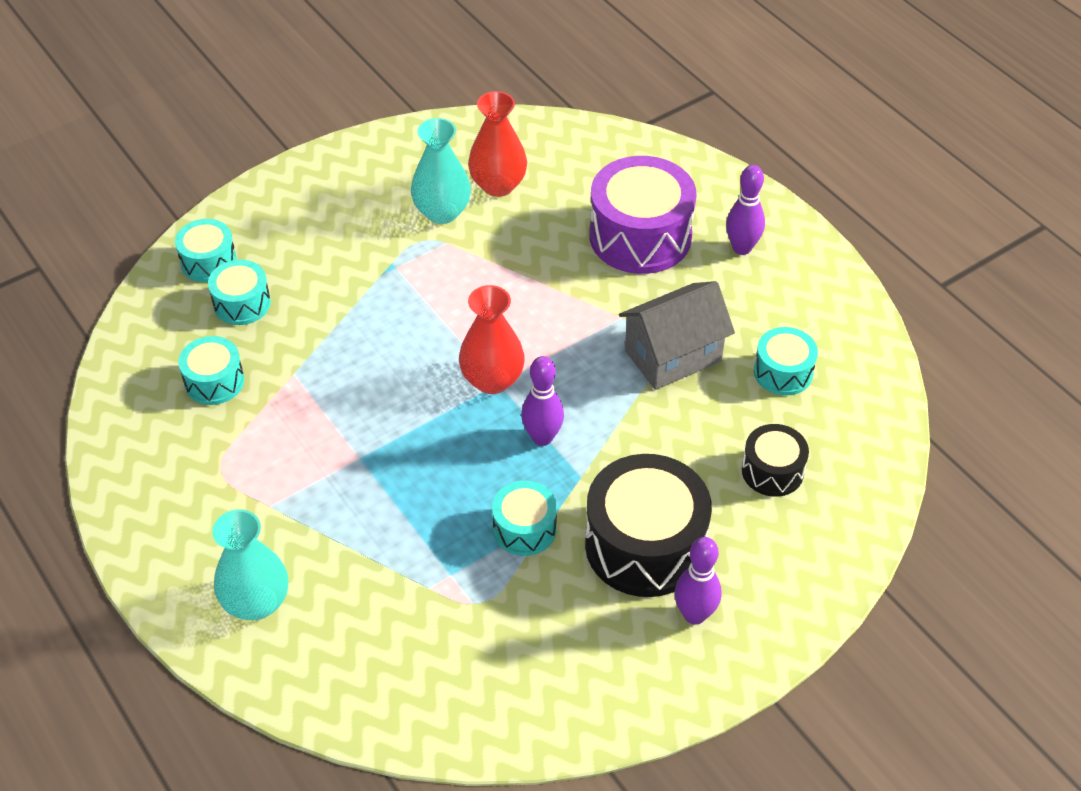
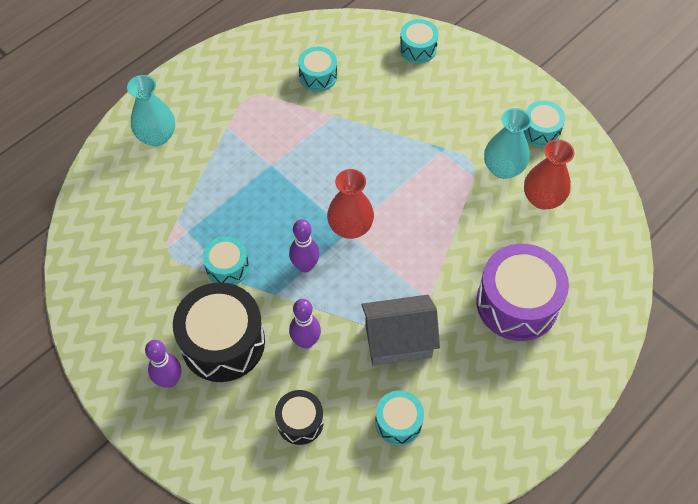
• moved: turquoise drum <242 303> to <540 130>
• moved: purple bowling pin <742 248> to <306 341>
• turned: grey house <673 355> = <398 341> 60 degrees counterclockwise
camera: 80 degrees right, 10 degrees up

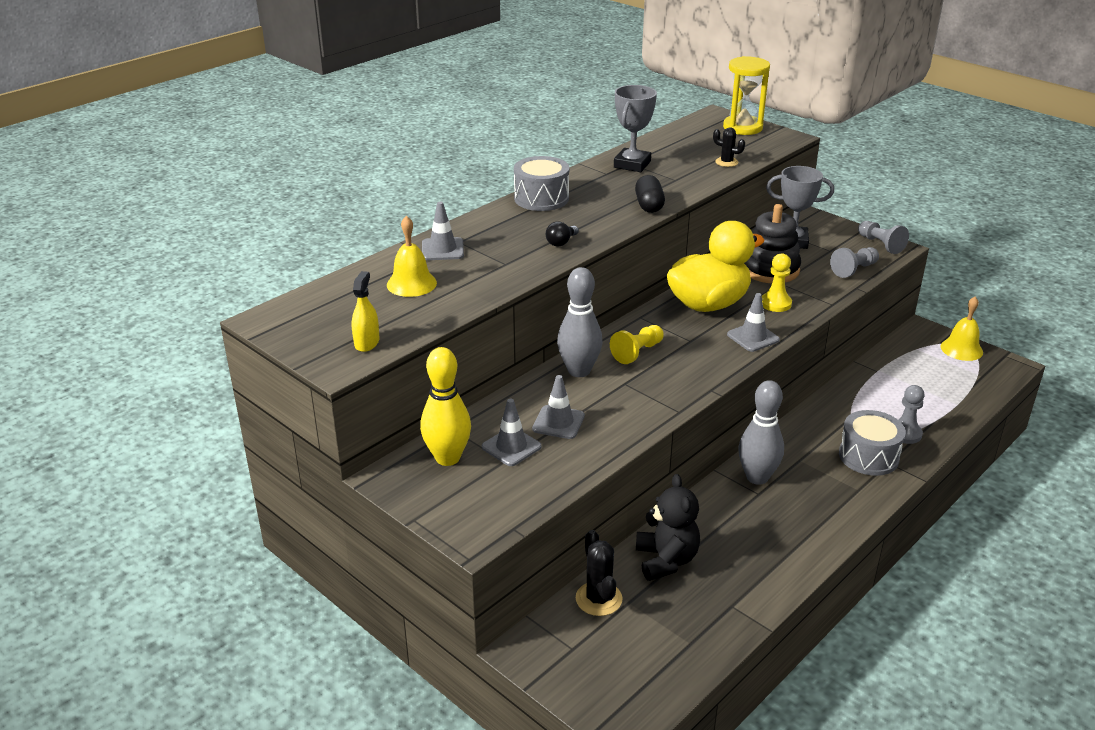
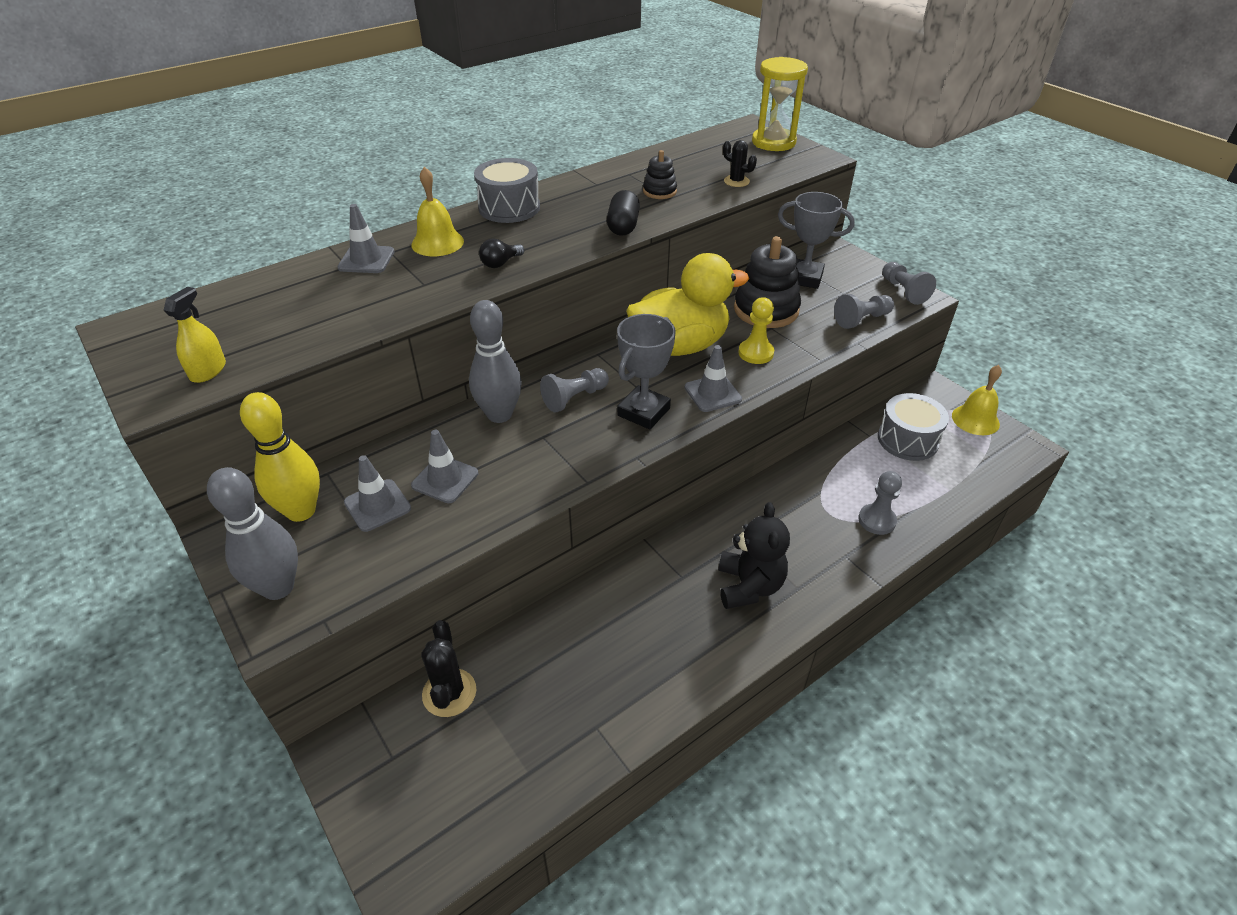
• added: black stacking toy <659 191>
• moved: yellow bell <411 284> to <437 243>
• moved: grey trophy <632 164> to <644 412>
• moved: black teddy bear <666 560> to <749 586>
• moved: grey bowling pin <757 477> to <278 587>
• moved: grey drum <868 456> to <907 440>
• recoloured: yellow pawn <637 352> to grey pawn <574 398>
camera: 10 degrees right, 10 degrees up

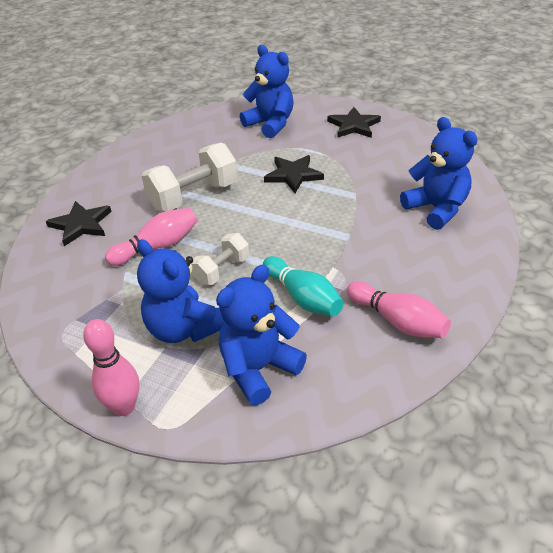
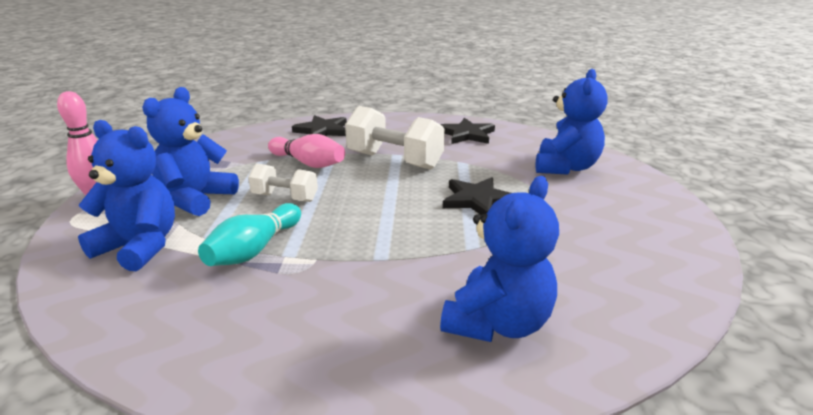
• removed: pink bowling pin <397 321>
• moved: black star <353 125> to <466 134>
camera: 65 degrees right, 15 degrees down

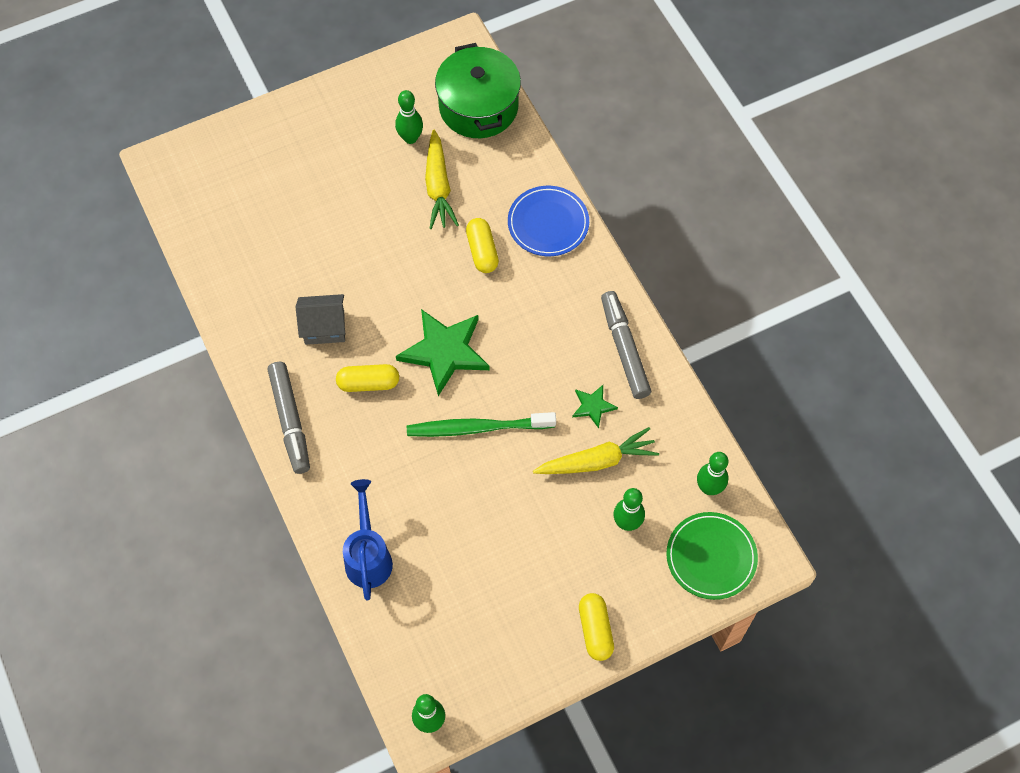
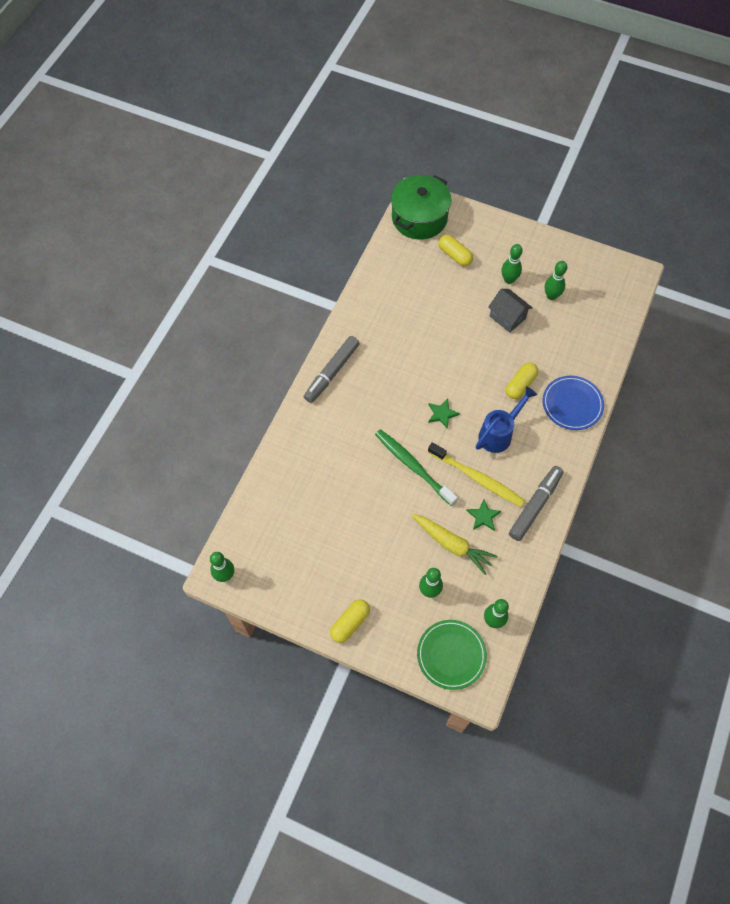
• removed: yellow carrot <438 186>
• added: yellow toothbrush <478 478>
• added: green bowling pin <509 280>
• moved: grey house <324 327> to <507 317>
• moved: yellow capsule <368 383> to <454 255>
• moved: blue watering can <368 555> to <499 433>
• moved: green pot <478 106> to <419 218>
• resized: green star <444 351> = <442 414> x0.48
camera: 50 degrees right, 0 degrees up

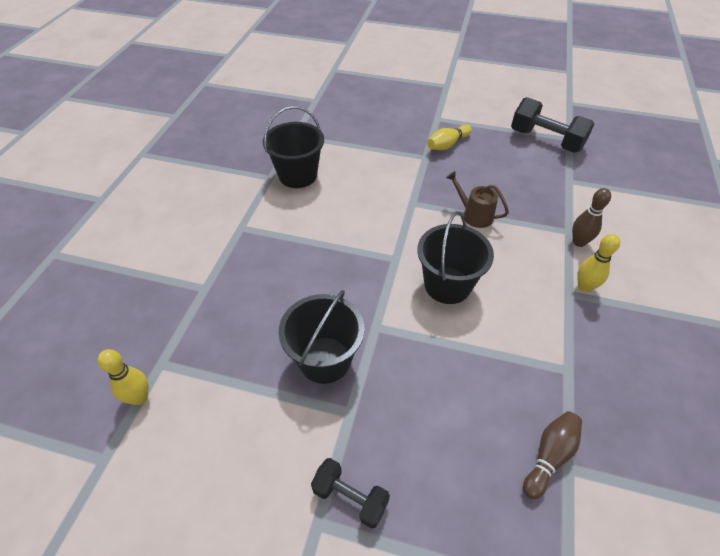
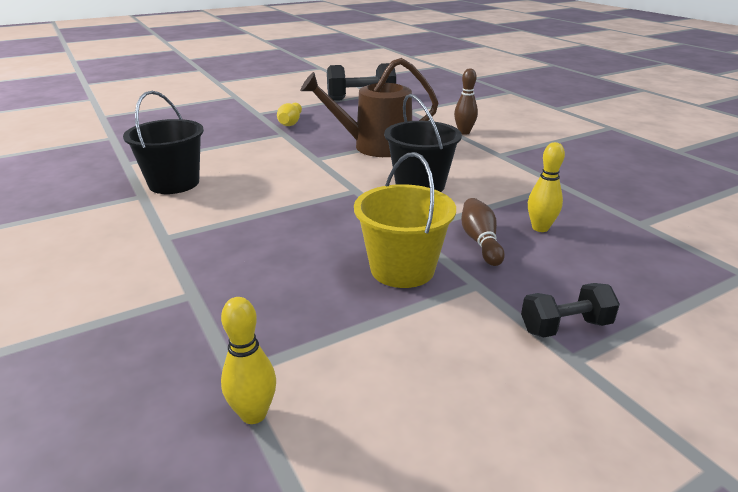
• moved: brown bowling pin <549 456> to <480 241>
• moved: yellow bowling pin <584 287> to <540 228>
• recoloured: black bucket <325 360> to yellow bucket <402 269>
• resized: brown watering can <474 215> = <375 146> x1.88
camera: 45 degrees left, 20 degrees down

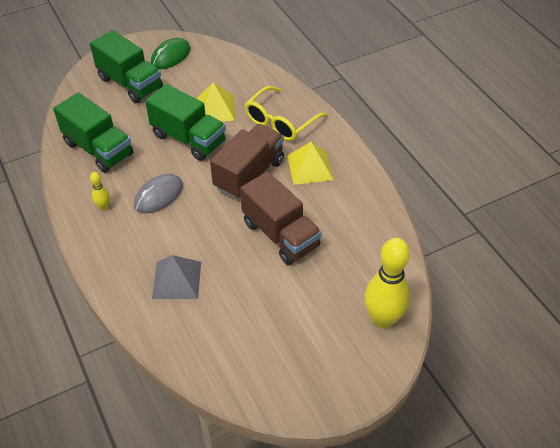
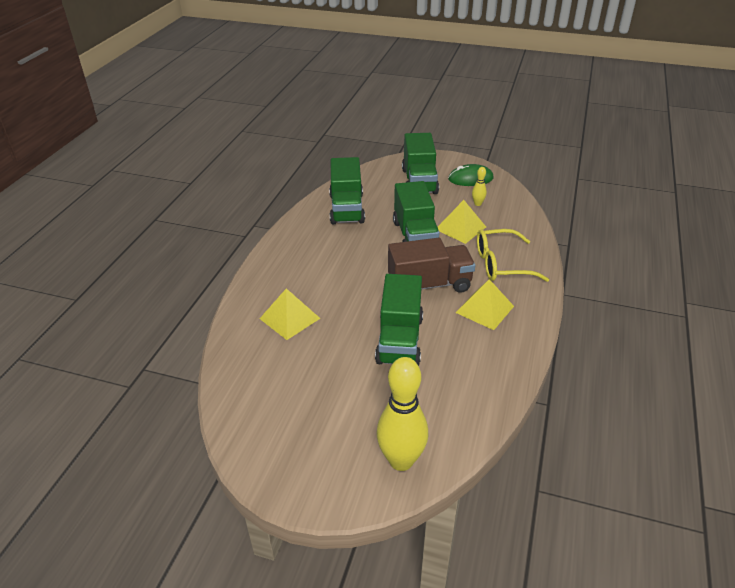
• removed: grey mouse <158 195>
• moved: yellow bowling pin <103 207> to <477 204>
• recoloured: grey pyramid <177 280> to yellow pyramid <289 318>
• recoloured: brown truck <280 234> to green truck <399 340>
camera: 45 degrees right, 10 degrees down

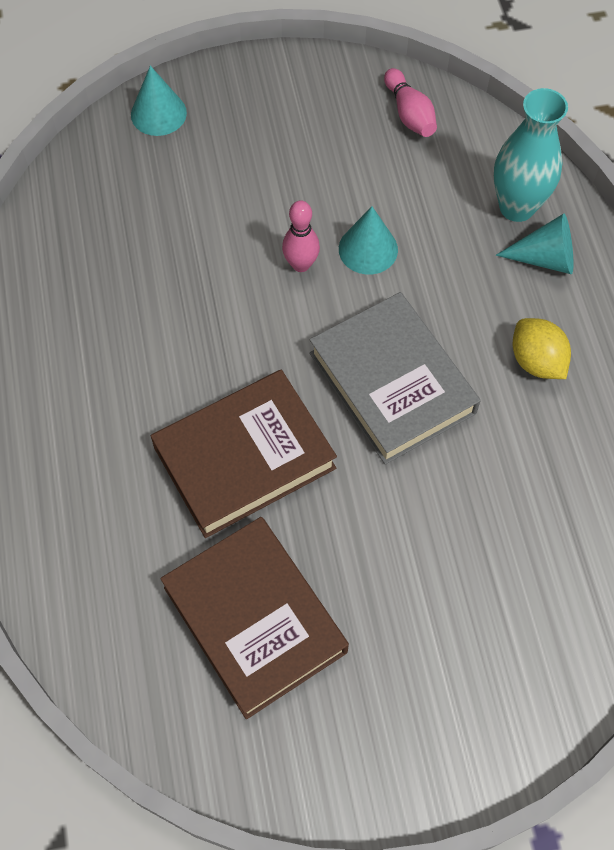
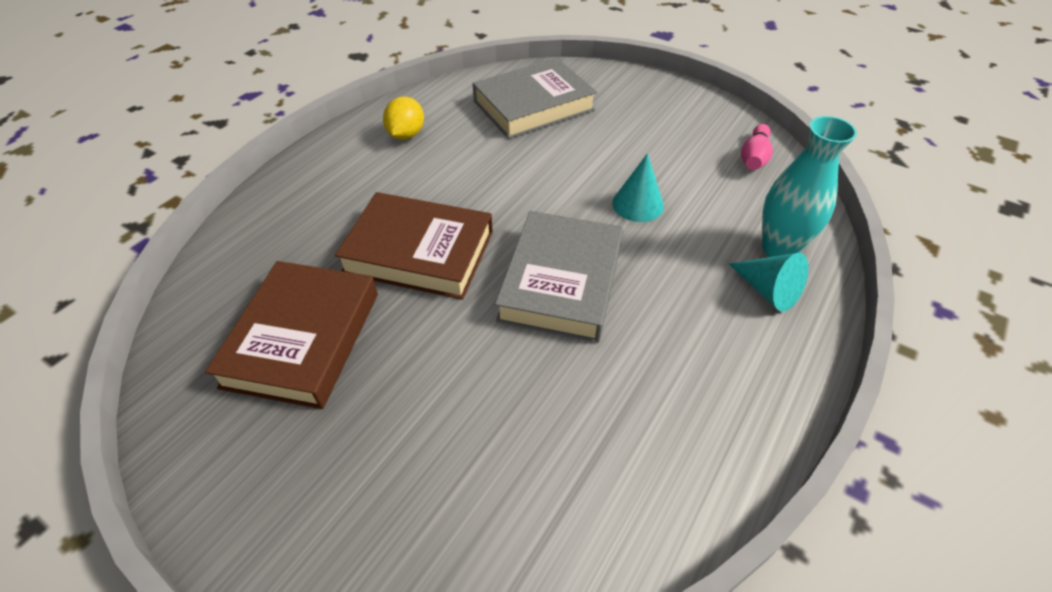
• removed: turquoise cone <158 113>
• removed: pink bowling pin <301 264>
• added: grey book <533 105>
• moved: yellow lemon <536 361> to <406 135>
camera: 45 degrees right, 15 degrees down

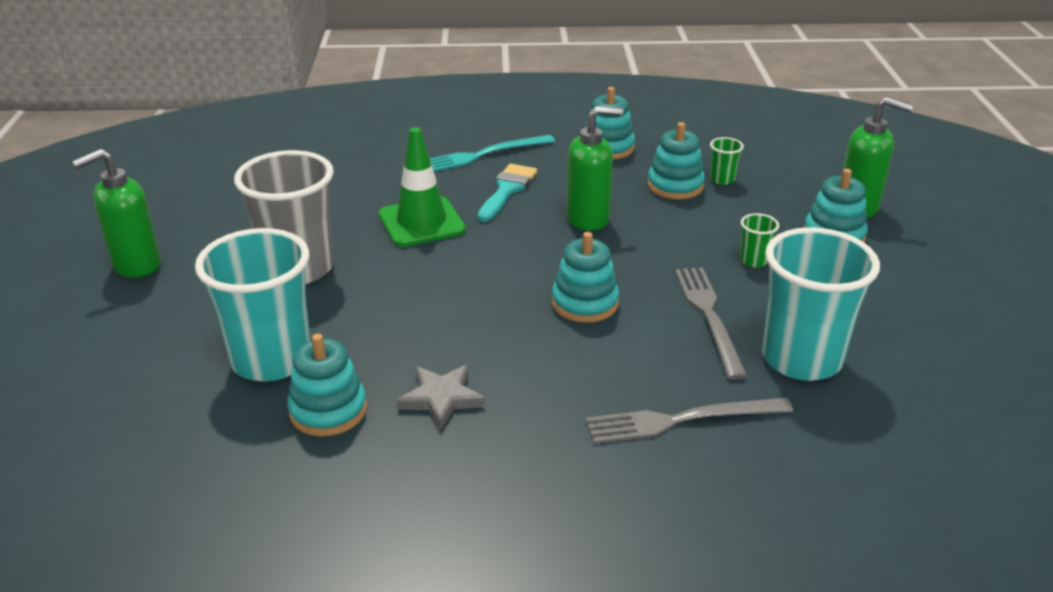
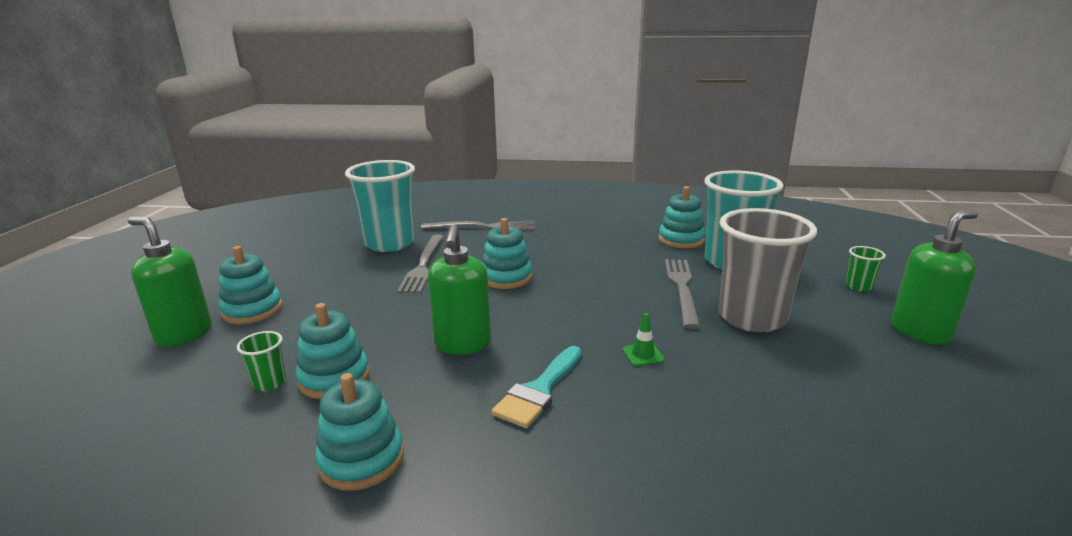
• removed: grey star <441 398>
• removed: turquoise fork <482 155>
• added: grey fork <682 288>
• moved: green cup <754 260> to <858 286>
• turned: green soap dispenser <588 219> = <463 344> 90 degrees counterclockwise
• resized: green traffic cone <421 222> = <643 355> x0.42
camera: 170 degrees left, 10 degrees down

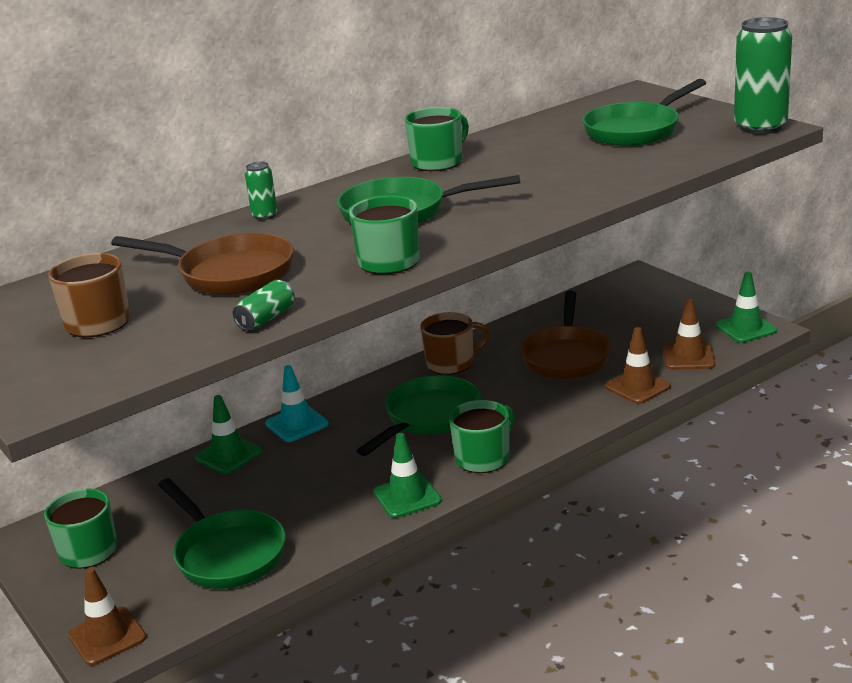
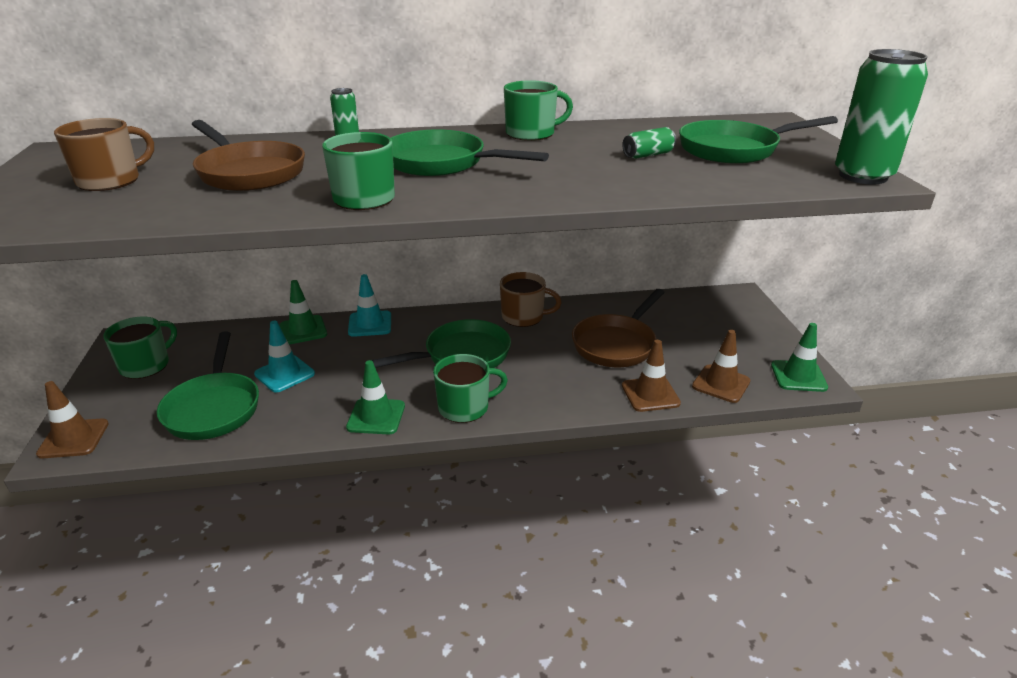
• added: turquoise traffic cone <284 374>
• moved: green can <266 318> to <648 155>
camera: 25 degrees right, 5 degrees up

